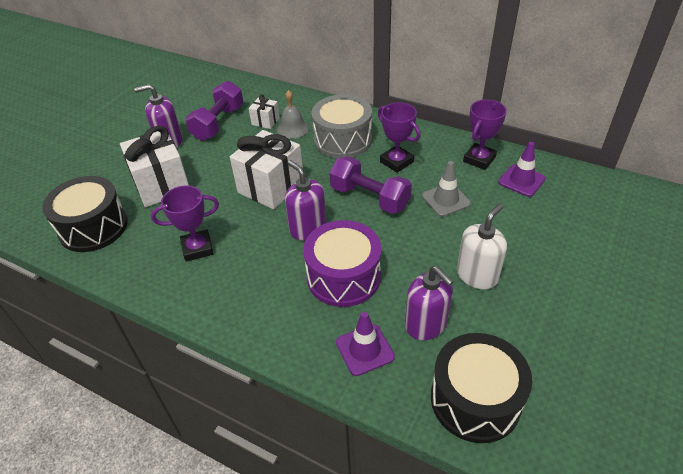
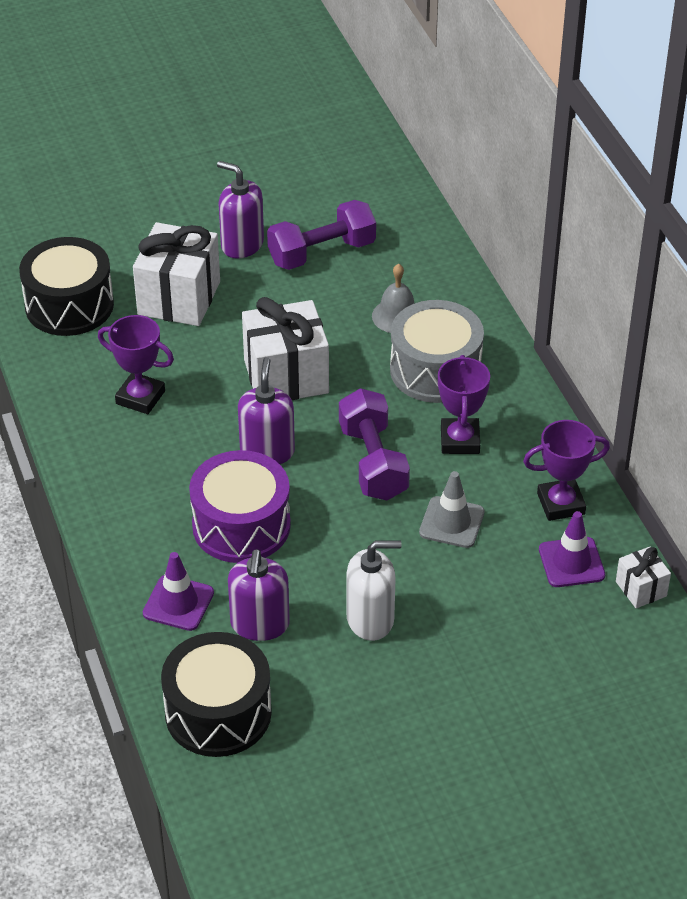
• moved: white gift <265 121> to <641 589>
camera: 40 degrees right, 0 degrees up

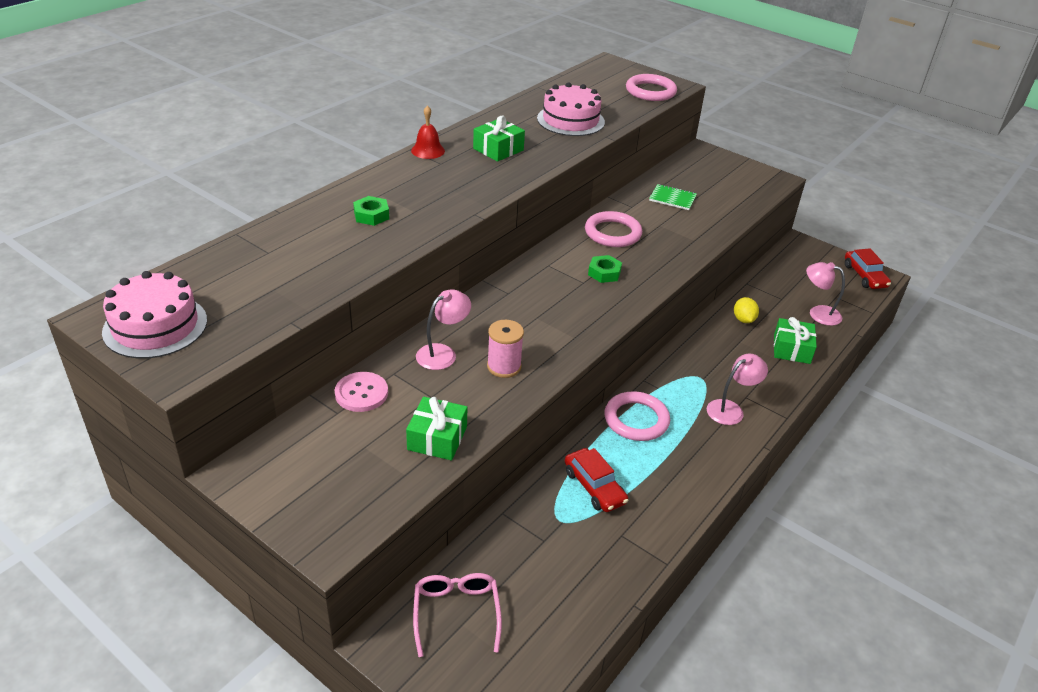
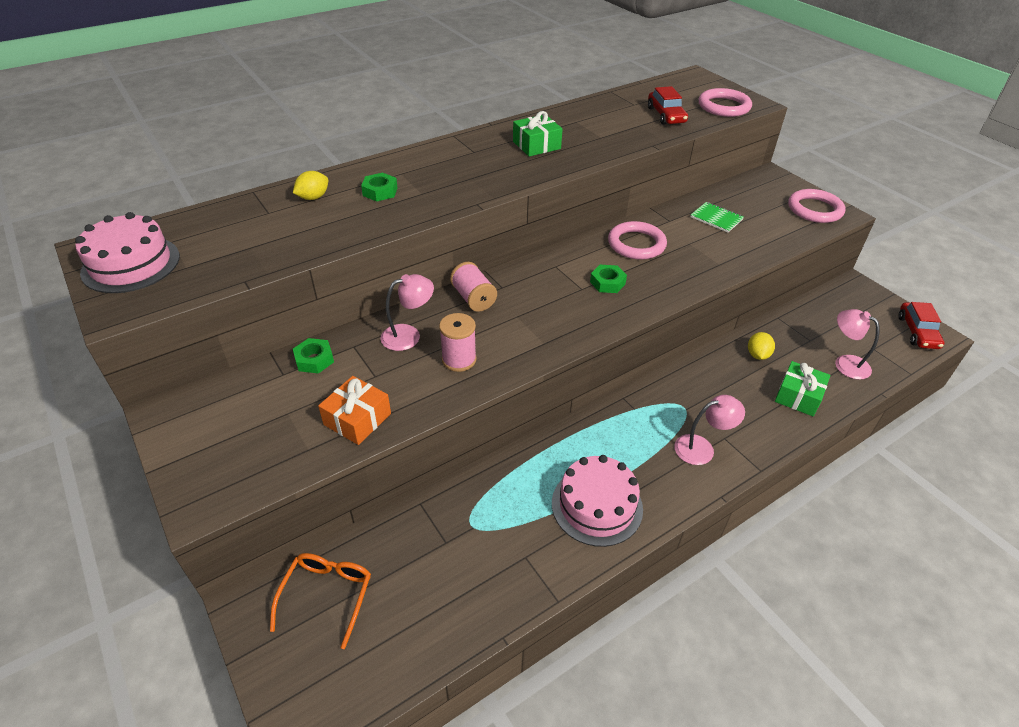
• removed: red bell <428 150>
• added: yellow lemon <313 197>
• added: pink spool <473 298>
• moved: pink cake <570 120> to <597 505>
• moved: red car <594 487> to <666 115>
• moved: pink ring <636 420> to <815 209>
• replaced: pink button <361 393> to green nut <314 360>
• recoloured: green gift <437 438> to orange gift <357 419>
• recoloured: pink glasses <456 613> to orange glasses <327 595>
camera: 20 degrees right, 5 degrees up

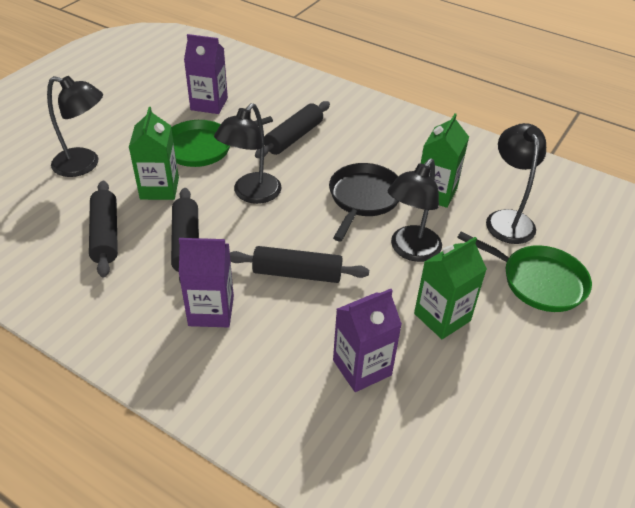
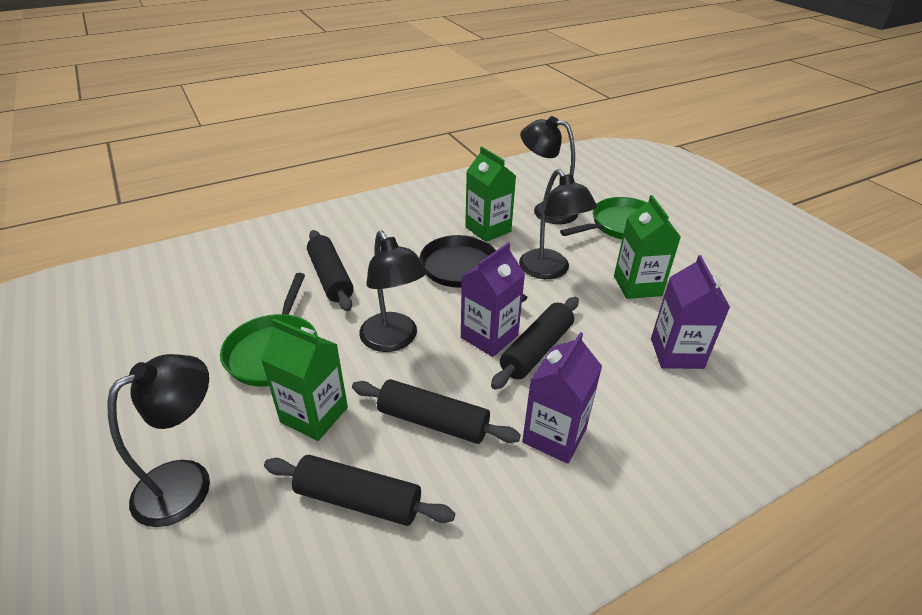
• moved: purple carton <209 104> to <489 336>
camera: 60 degrees left, 5 degrees down

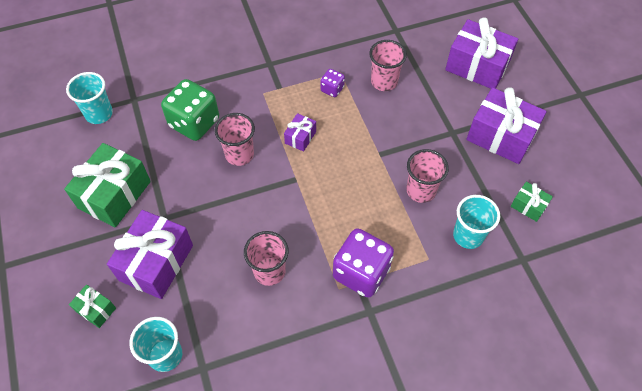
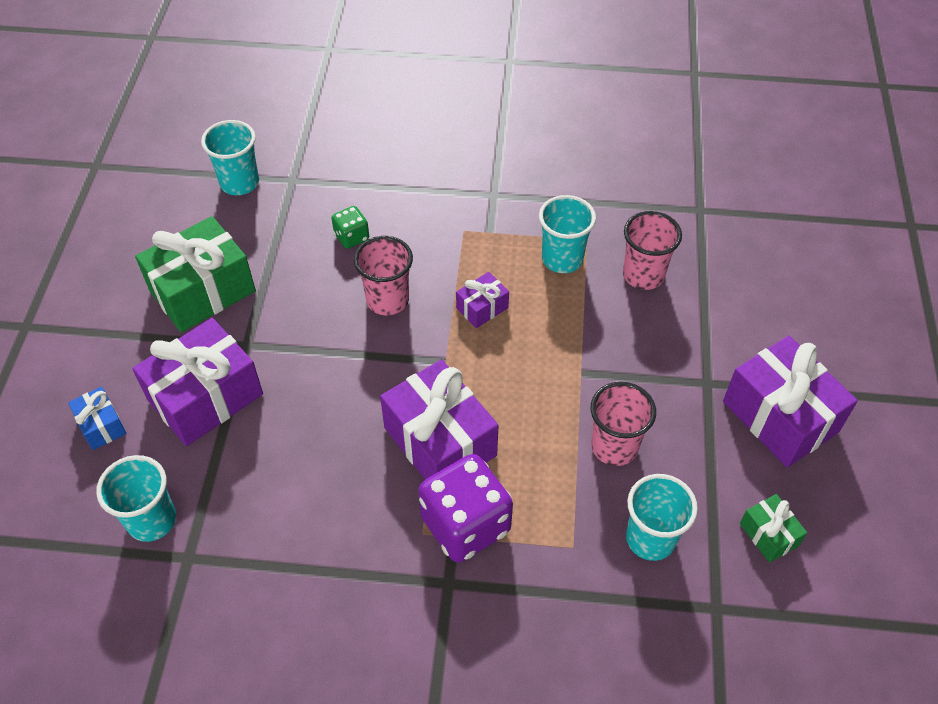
• removed: pink cup <269 271>
• moved: purple gift <477 66> to <440 441>
• replaced: purple dice <332 89> to turquoise cup <562 259>
• recoloured: green gift <96 309> to blue gift <101 425>
• resized: green dice <194 123> = <351 237> x0.49
camera: 25 degrees right, 5 degrees down

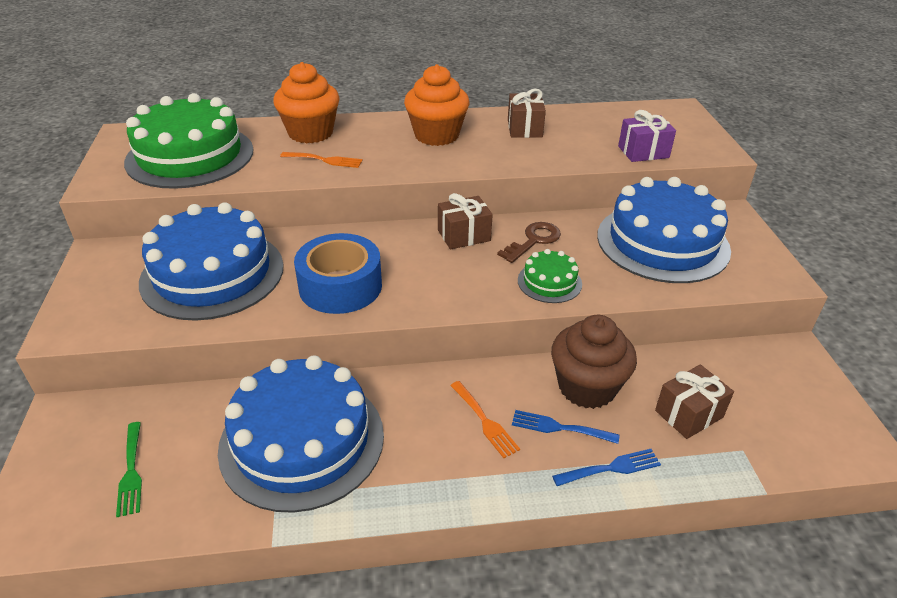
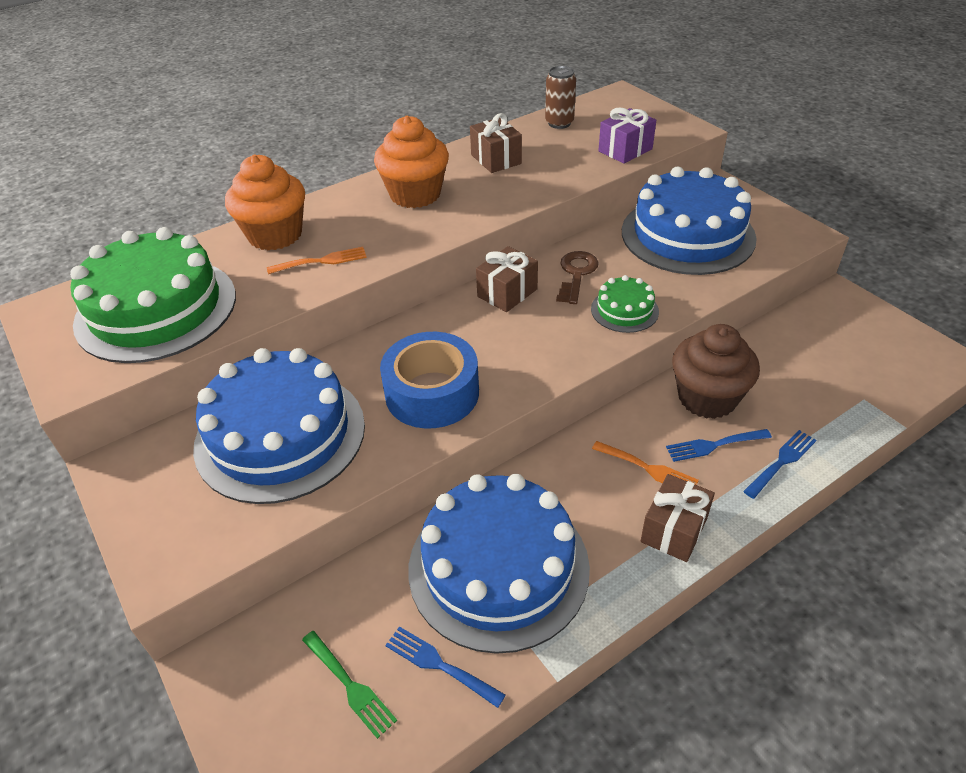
• added: blue fork <439 665>
• added: brown can <559 123>
• moved: brown gift <689 414> to <674 530>
camera: 25 degrees left, 5 degrees up

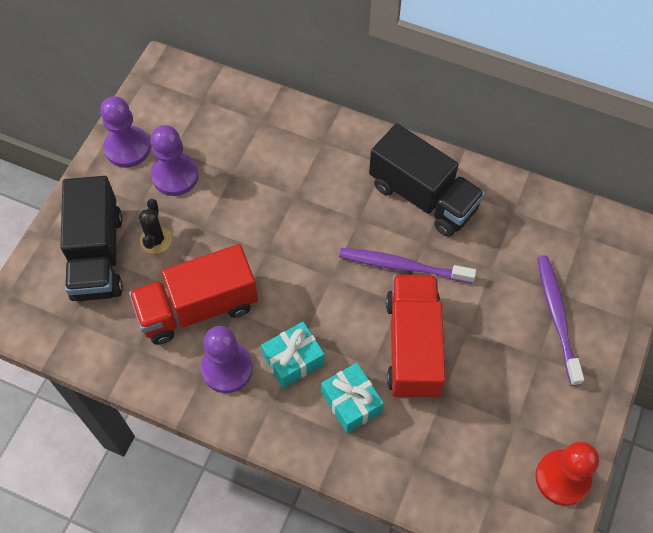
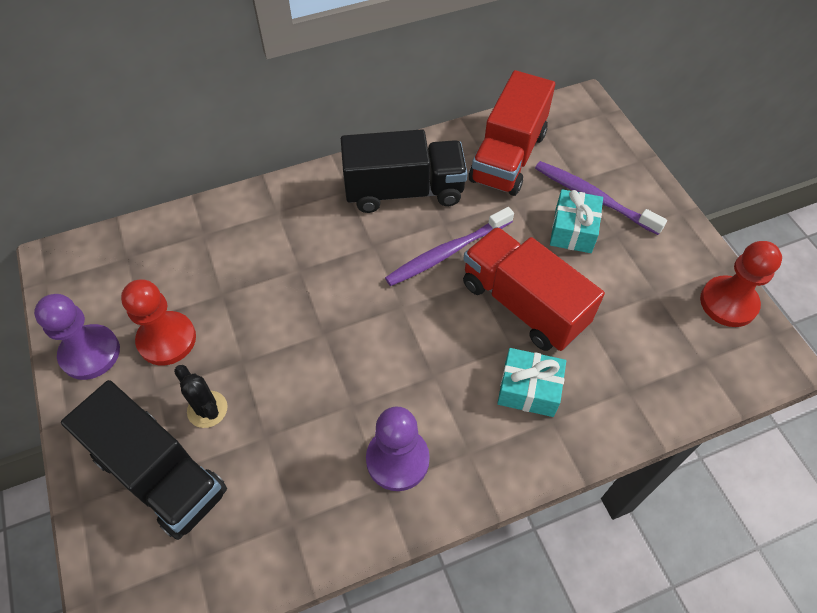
• moved: red truck <198 308> to <508 157>
• moved: turquoise gift <293 360> to <573 230>
• recoloured: purple pawn <175 176> to red pawn <167 339>
camera: 45 degrees left, 5 degrees down

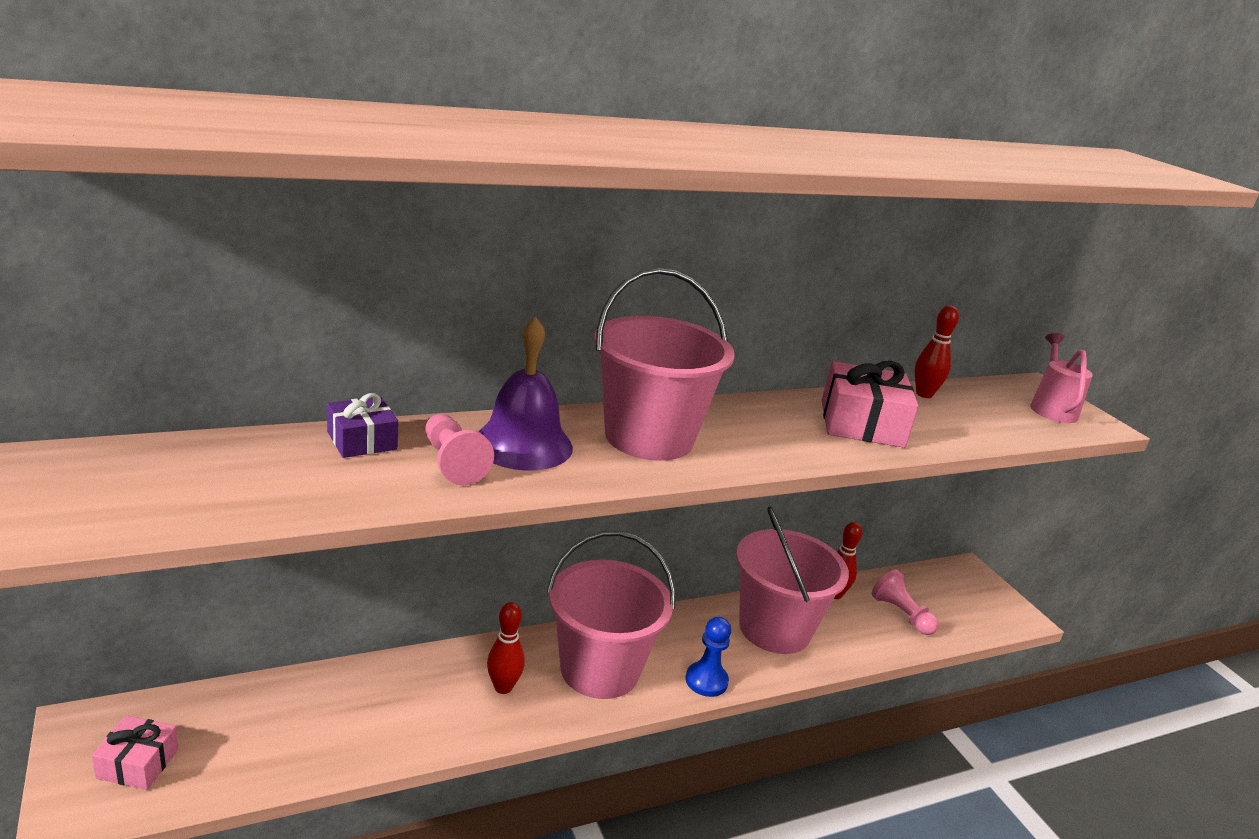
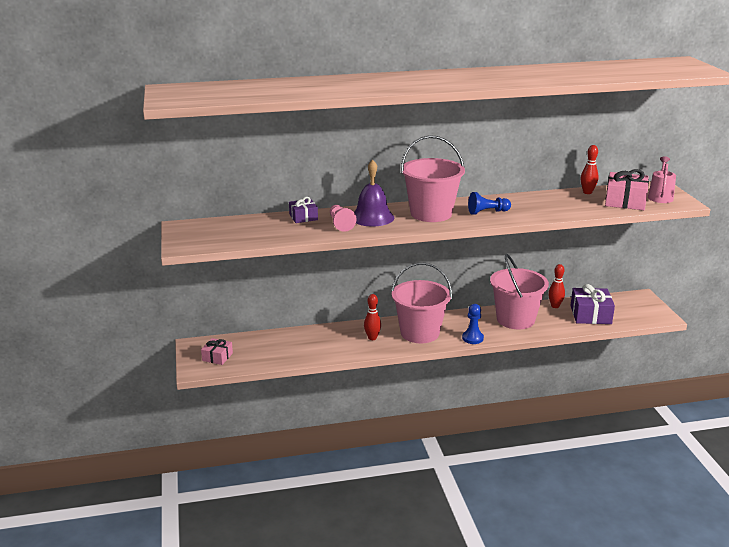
• added: blue pawn <487 212>
• moved: pink gift <862 423> to <625 201>
• replaced: pink pawn <901 614> to purple gift <590 315>
camera: 15 degrees right, 0 degrees up

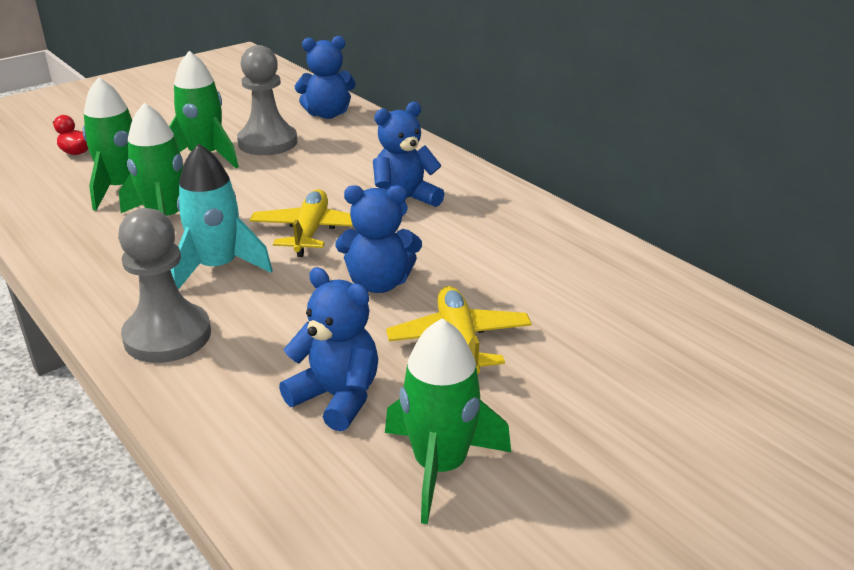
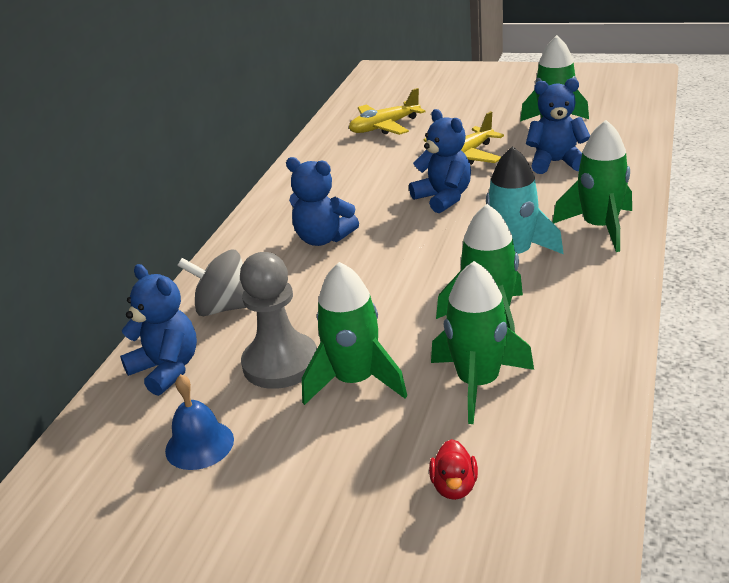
• added: blue bell <199 445>
• added: grey spinning top <224 308>
• moved: yellow plane <310 232> to <384 127>
• replaced: grey pawn <167 336> to green rocket <600 227>
• turned: blue teddy bear <337 397> = <556 162> 90 degrees clockwise
camera: 120 degrees left, 0 degrees up

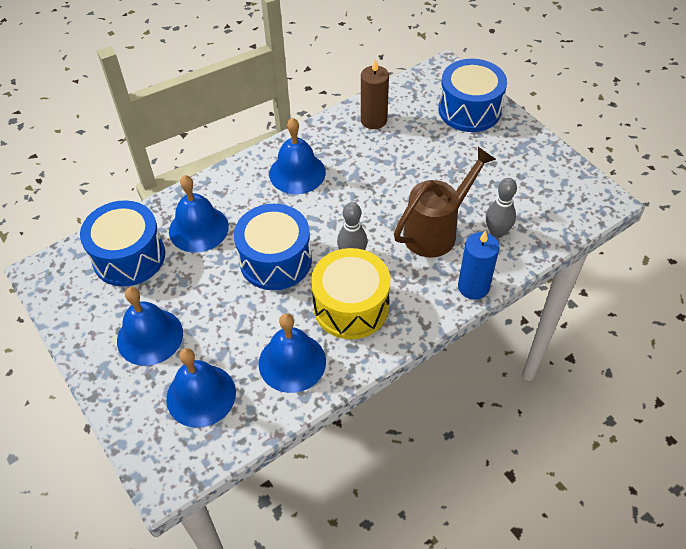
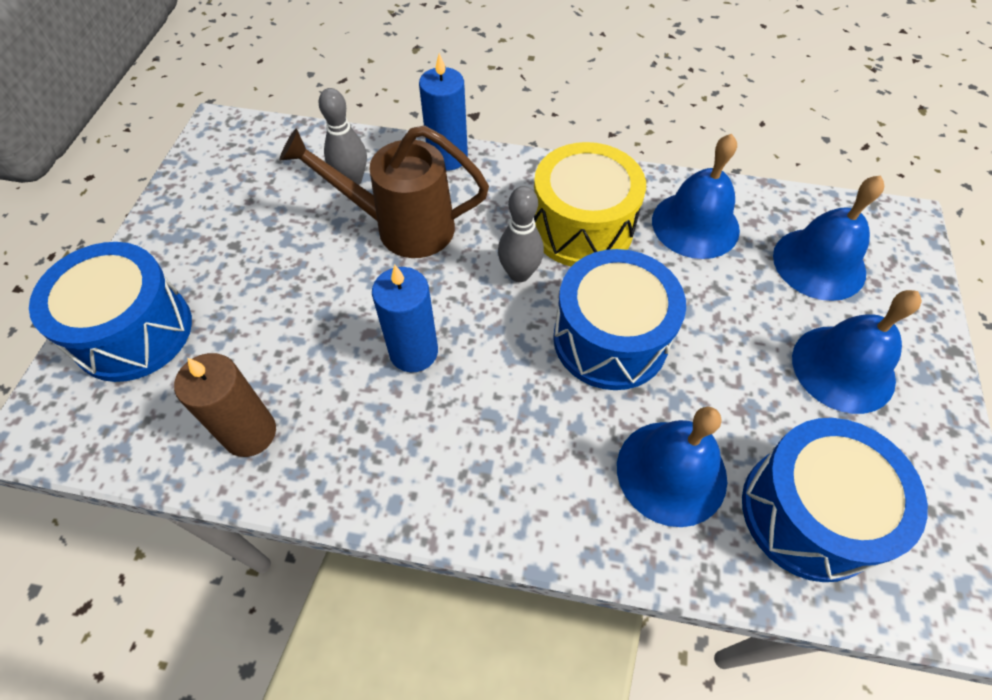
• removed: blue bell <297 173>
• added: blue candle <413 352>
camera: 135 degrees left, 5 degrees up

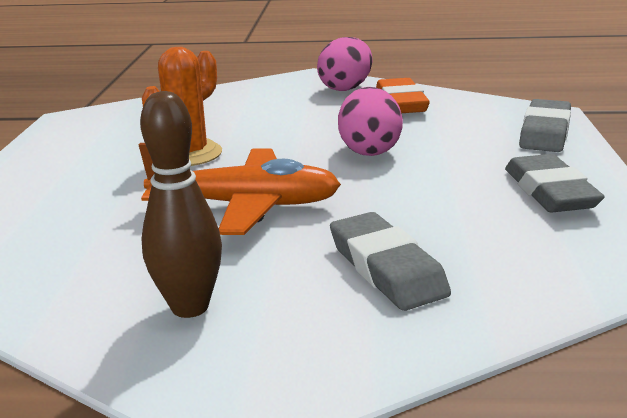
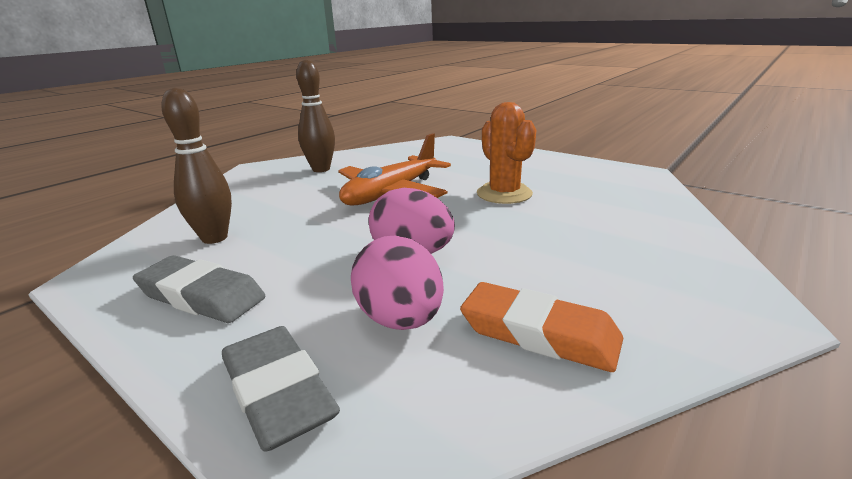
• removed: grey eraser <386 268>
• added: brown bowling pin <214 238>
• moved: pink egg <346 88> to <400 319>
camera: 125 degrees right, 0 degrees up

